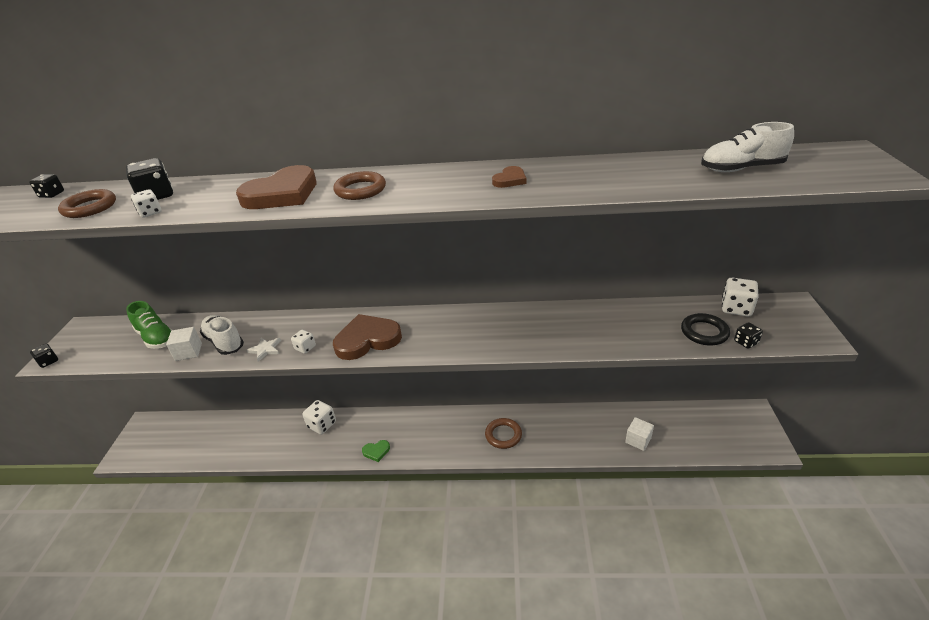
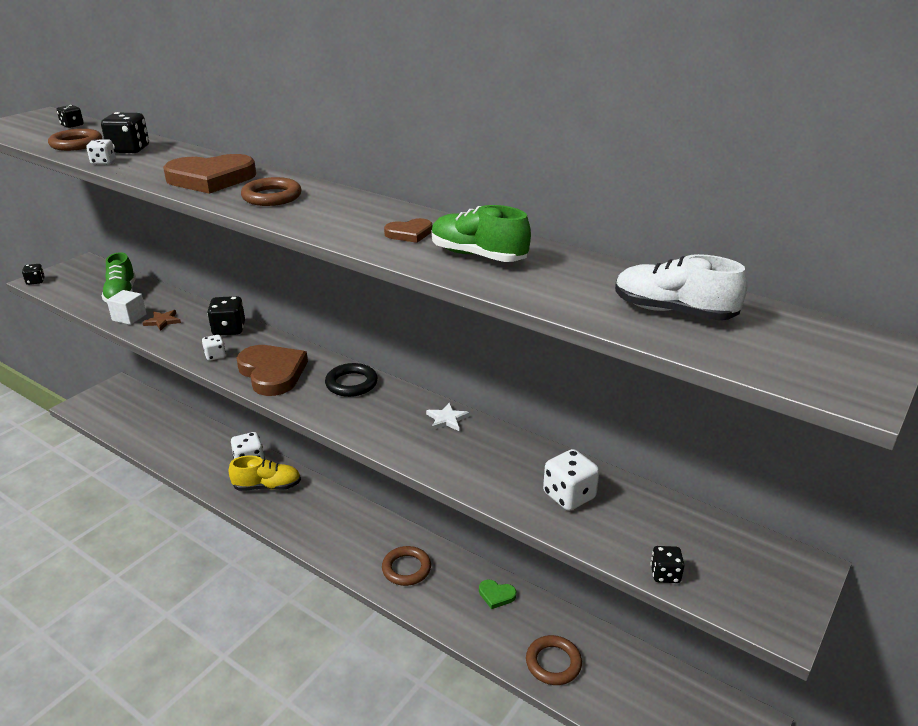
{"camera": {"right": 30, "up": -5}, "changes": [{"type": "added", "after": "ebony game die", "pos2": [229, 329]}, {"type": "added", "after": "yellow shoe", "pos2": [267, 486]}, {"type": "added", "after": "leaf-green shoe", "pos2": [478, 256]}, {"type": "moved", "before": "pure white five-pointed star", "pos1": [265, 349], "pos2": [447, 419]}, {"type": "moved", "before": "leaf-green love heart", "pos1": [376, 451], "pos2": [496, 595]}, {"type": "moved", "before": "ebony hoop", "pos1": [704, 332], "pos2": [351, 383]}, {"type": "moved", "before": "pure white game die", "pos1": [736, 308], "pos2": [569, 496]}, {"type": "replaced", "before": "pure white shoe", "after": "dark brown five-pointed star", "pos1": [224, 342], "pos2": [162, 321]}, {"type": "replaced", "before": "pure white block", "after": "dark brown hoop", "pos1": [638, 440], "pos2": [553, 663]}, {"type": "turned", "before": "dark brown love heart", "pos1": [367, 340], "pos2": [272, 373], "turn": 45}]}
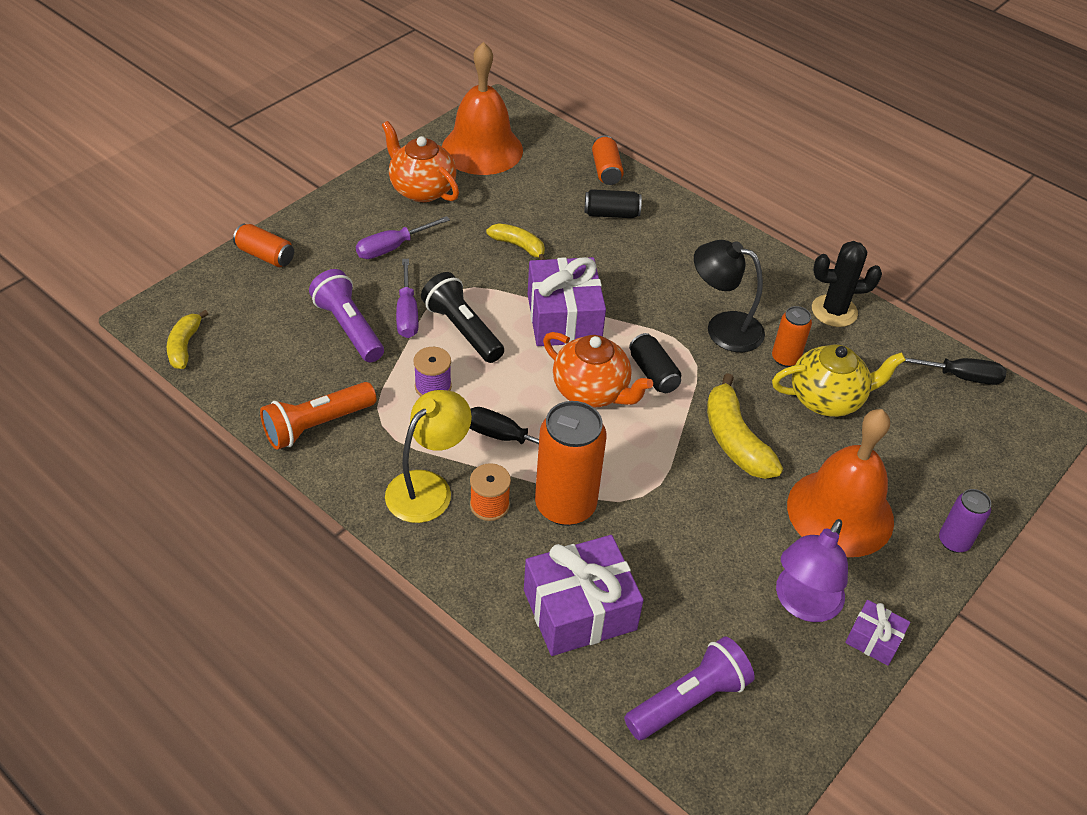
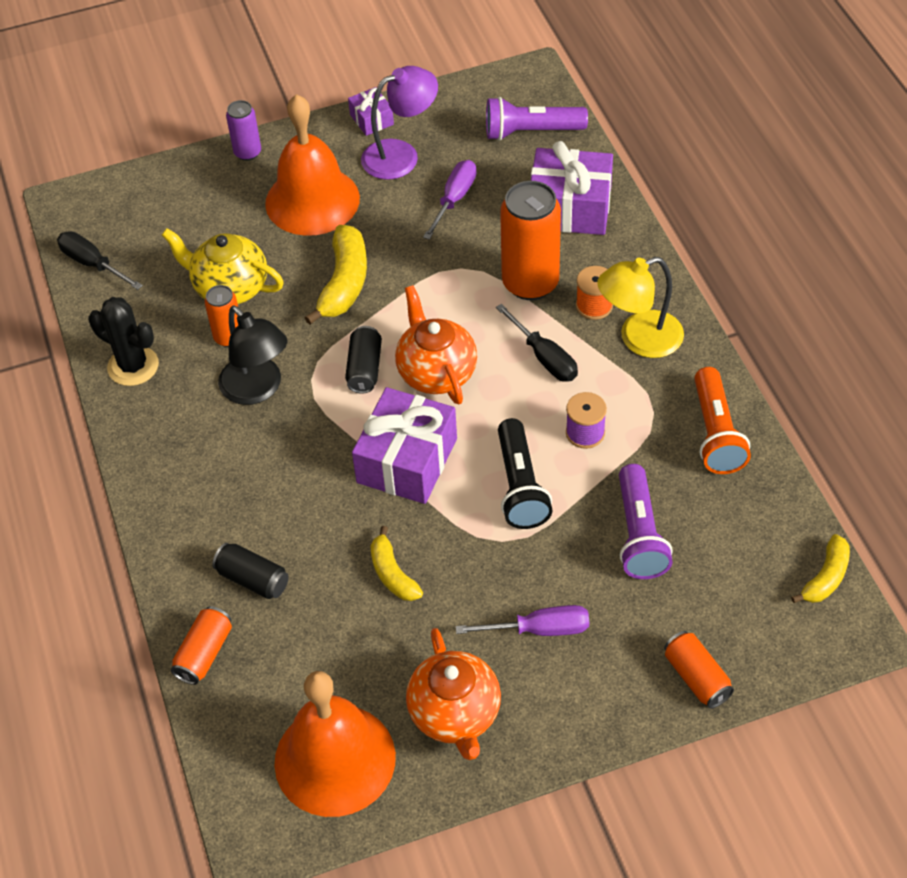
{"camera": {"right": -145, "up": 5}, "changes": [{"type": "moved", "before": "violet flat screwdriver", "pos1": [407, 313], "pos2": [454, 199]}, {"type": "turned", "before": "orange pocket torch", "pos1": [317, 425], "pos2": [716, 433], "turn": 90}]}
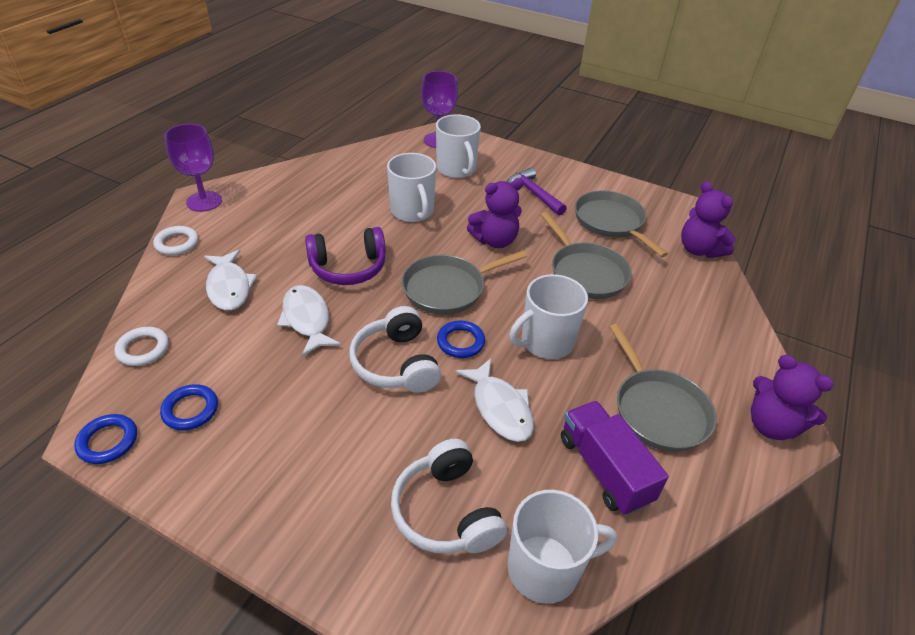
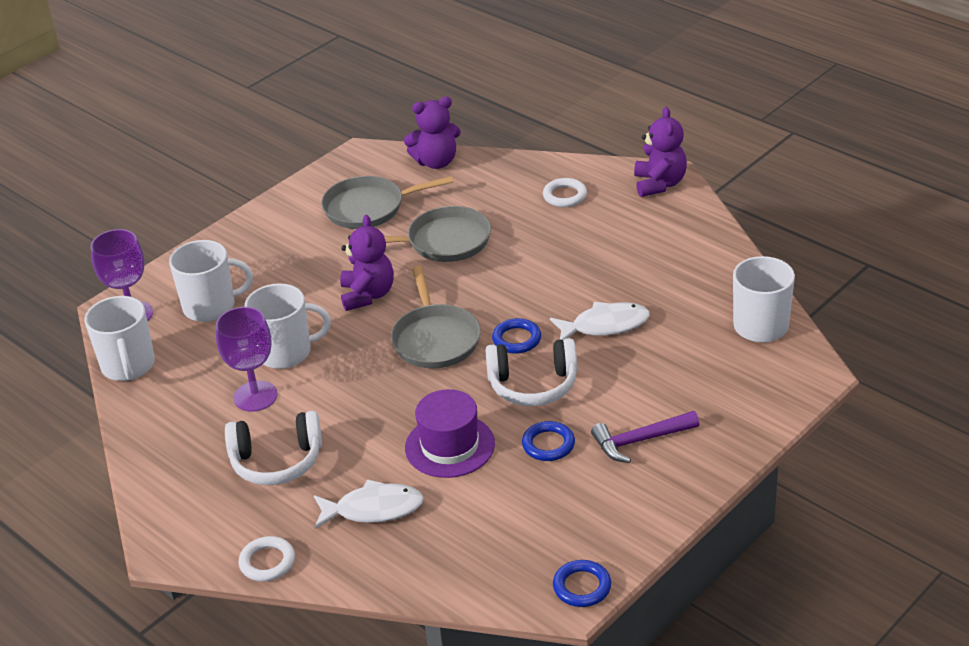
{"camera": {"right": -70, "up": -5}, "changes": [{"type": "removed", "before": "violet headset", "pos1": [348, 267]}, {"type": "removed", "before": "violet lorry", "pos1": [604, 469]}, {"type": "removed", "before": "ash-grey frying pan", "pos1": [658, 410]}, {"type": "moved", "before": "pure white hoop", "pos1": [143, 349], "pos2": [565, 196]}, {"type": "moved", "before": "royal blue hoop", "pos1": [190, 410], "pos2": [548, 444]}, {"type": "moved", "before": "violet chalice", "pos1": [204, 201], "pos2": [255, 396]}, {"type": "moved", "before": "pure white headset", "pos1": [446, 511], "pos2": [277, 461]}, {"type": "moved", "before": "violet claw hammer", "pos1": [534, 194], "pos2": [640, 440]}, {"type": "moved", "before": "pure white tea mug", "pos1": [546, 342], "pos2": [128, 366]}, {"type": "replaced", "before": "pure white fish figure", "after": "violet hat", "pos1": [307, 319], "pos2": [450, 446]}, {"type": "turned", "before": "violet teddy", "pos1": [771, 425], "pos2": [659, 184], "turn": -60}]}
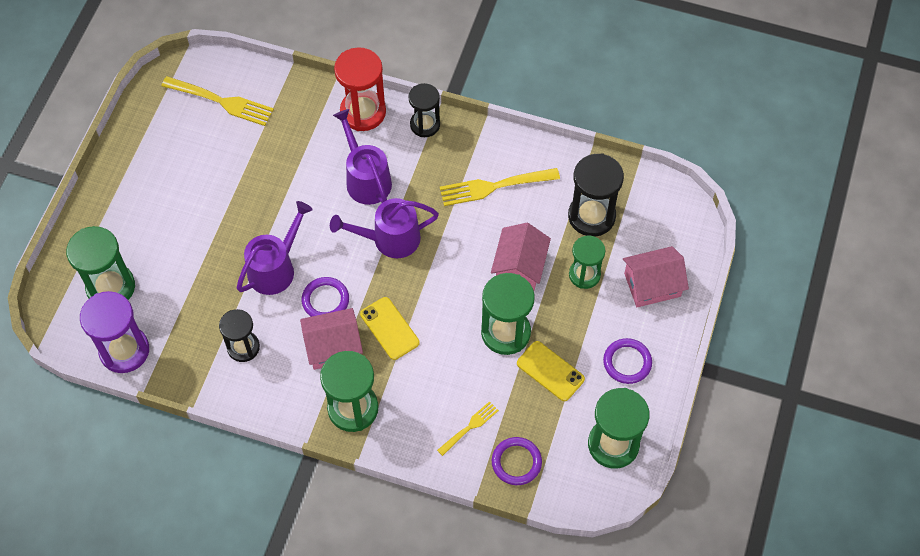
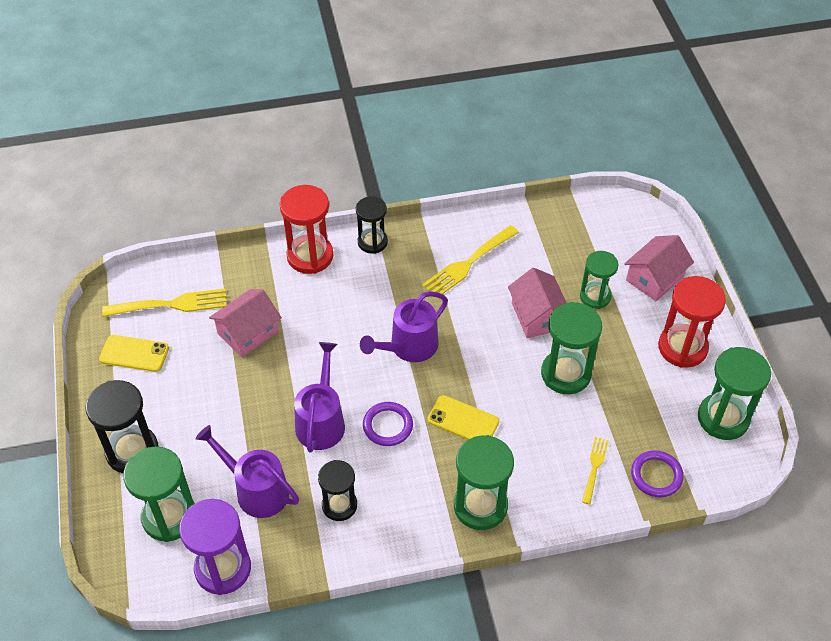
{"camera": {"right": -30, "up": -10}, "changes": [{"type": "moved", "before": "rosy cottage", "pos1": [333, 346], "pos2": [248, 332]}, {"type": "moved", "before": "violet sprinkling can", "pos1": [366, 179], "pos2": [256, 490]}, {"type": "moved", "before": "yellow phone", "pos1": [550, 371], "pos2": [134, 353]}, {"type": "moved", "before": "ebony sand timer", "pos1": [591, 216], "pos2": [132, 451]}, {"type": "replaced", "before": "violet hoop", "after": "red sand timer", "pos1": [627, 362], "pos2": [682, 347]}]}
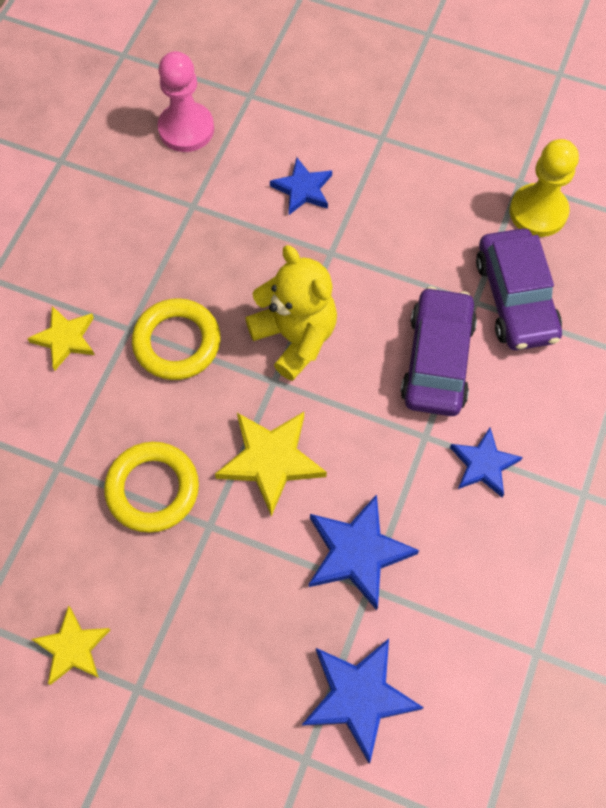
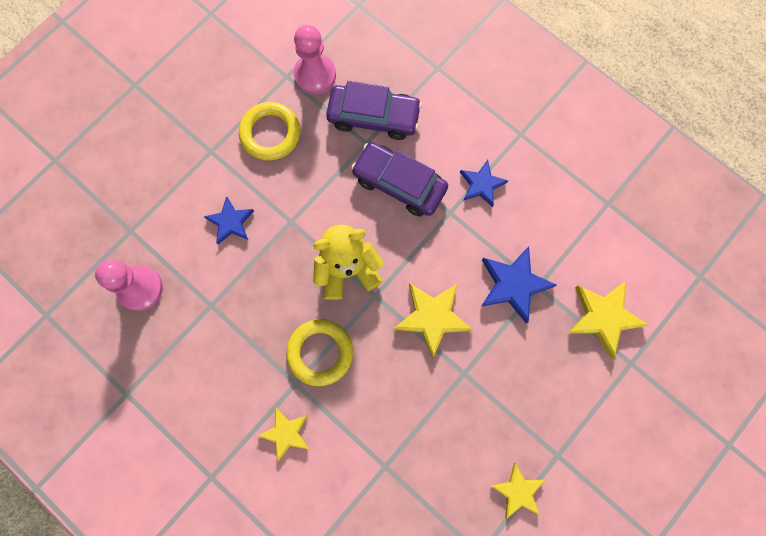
{"camera": {"right": -70, "up": 10}, "changes": [{"type": "moved", "before": "yellow hoop", "pos1": [152, 489], "pos2": [270, 133]}, {"type": "recoloured", "before": "royal blue five-pointed star", "after": "yellow five-pointed star", "pos1": [359, 697], "pos2": [603, 317]}, {"type": "recoloured", "before": "yellow chess pawn", "after": "rosy chess pawn", "pos1": [538, 212], "pos2": [315, 75]}]}
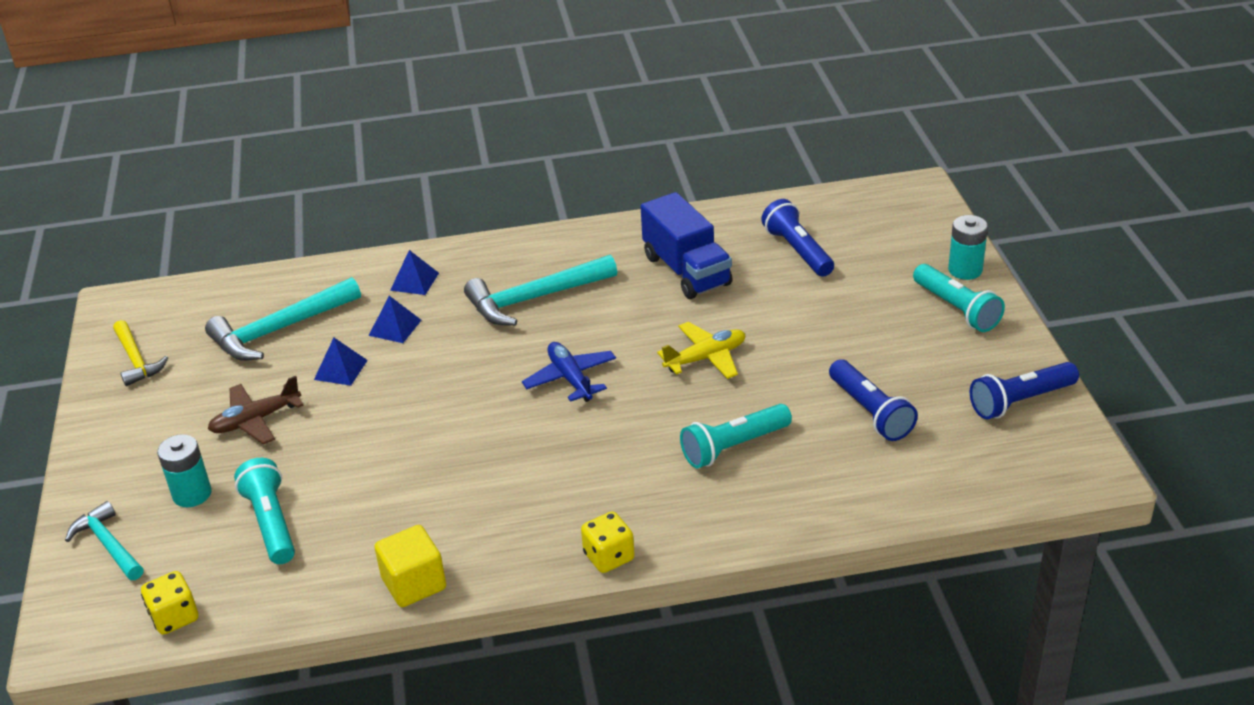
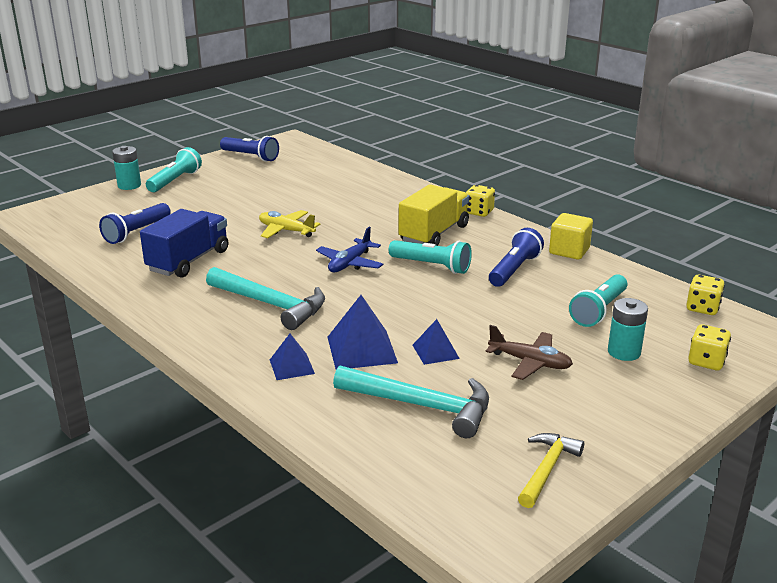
{"camera": {"right": -125, "up": -10}, "changes": [{"type": "added", "after": "yellow lorry", "pos2": [434, 234]}, {"type": "moved", "before": "aqua pocket torch", "pos1": [734, 447], "pos2": [431, 266]}, {"type": "moved", "before": "royal blue pocket torch", "pos1": [870, 412], "pos2": [514, 270]}, {"type": "replaced", "before": "aqua claw hammer", "after": "yellow game die", "pos1": [108, 545], "pos2": [706, 361]}, {"type": "resized", "before": "royal blue solid pyramid", "pos1": [395, 327], "pos2": [362, 349], "scale": 1.66}]}
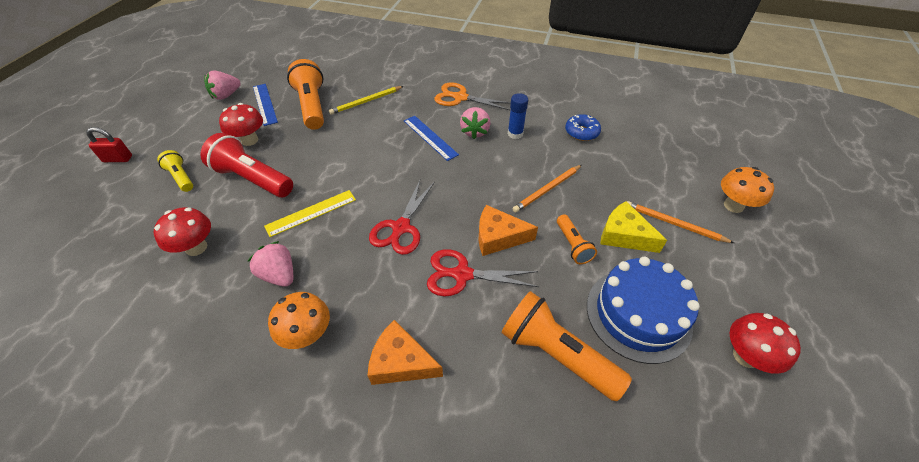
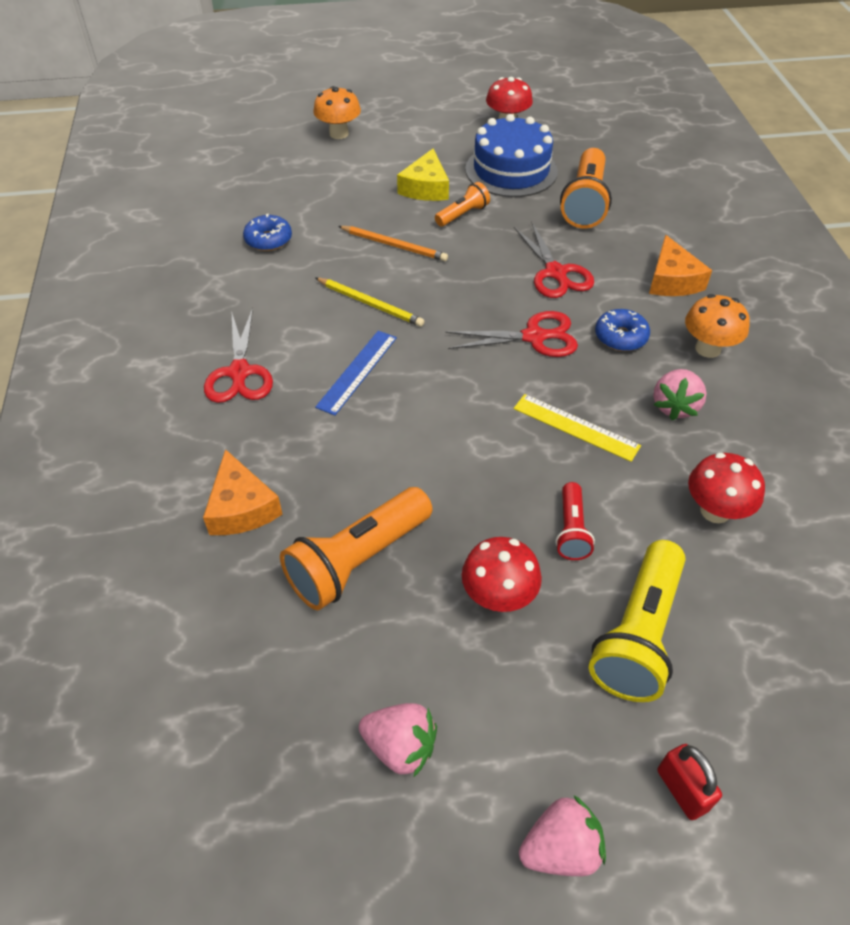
{"camera": {"right": -115, "up": 0}, "changes": [{"type": "removed", "before": "royal blue straightedge", "pos1": [264, 104]}, {"type": "removed", "before": "royal blue stick of glue", "pos1": [515, 134]}, {"type": "removed", "before": "orange pencil", "pos1": [674, 224]}, {"type": "added", "after": "royal blue doughnut", "pos2": [620, 337]}, {"type": "moved", "before": "yellow pencil", "pos1": [366, 102], "pos2": [370, 304]}, {"type": "moved", "before": "rosy berry", "pos1": [475, 132], "pos2": [561, 848]}, {"type": "moved", "before": "orange cheese wedge", "pos1": [498, 237], "pos2": [241, 507]}, {"type": "recoloured", "before": "orange shears", "after": "red shears", "pos1": [460, 97], "pos2": [239, 373]}, {"type": "resized", "before": "yellow pocket torch", "pos1": [181, 177], "pos2": [638, 634], "scale": 1.85}, {"type": "resized", "before": "red pocket torch", "pos1": [253, 179], "pos2": [571, 530], "scale": 0.54}]}
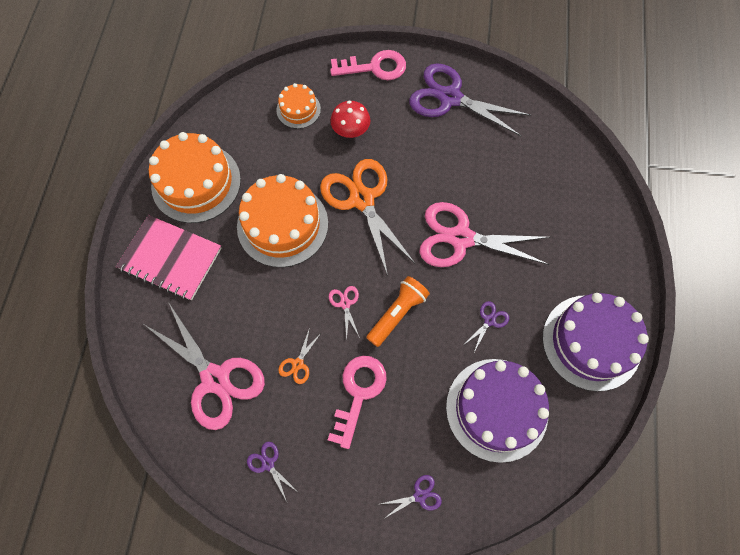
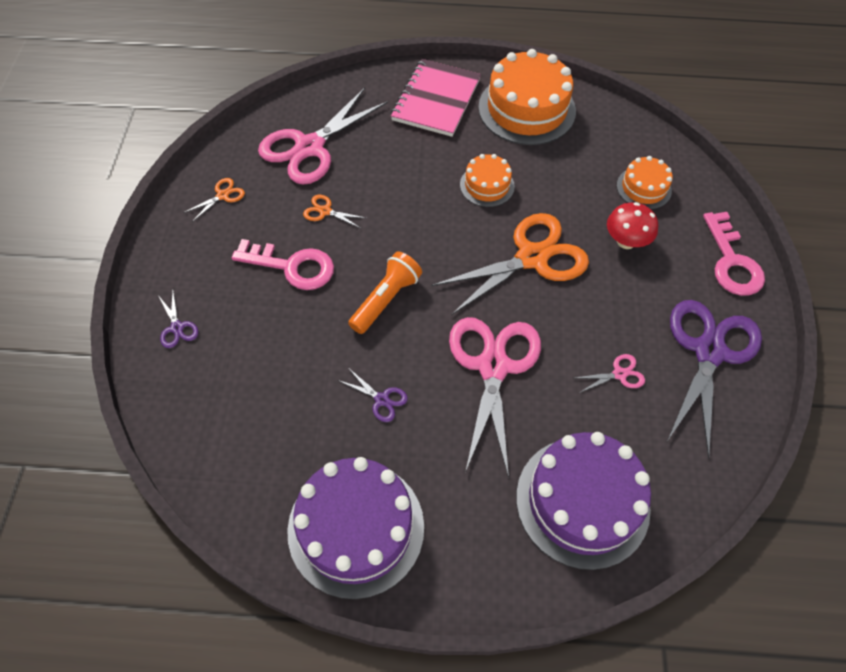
{"camera": {"right": 85, "up": -10}, "changes": [{"type": "moved", "before": "rosy shears", "pos1": [345, 303], "pos2": [620, 374]}, {"type": "moved", "before": "violet layer cake", "pos1": [496, 409], "pos2": [582, 501]}, {"type": "recoloured", "before": "violet shears", "after": "orange shears", "pos1": [268, 463], "pos2": [223, 195]}, {"type": "turned", "before": "orange pocket torch", "pos1": [397, 314], "pos2": [386, 300], "turn": -90}, {"type": "resized", "before": "orange layer cake", "pos1": [282, 225], "pos2": [487, 185], "scale": 0.52}]}
